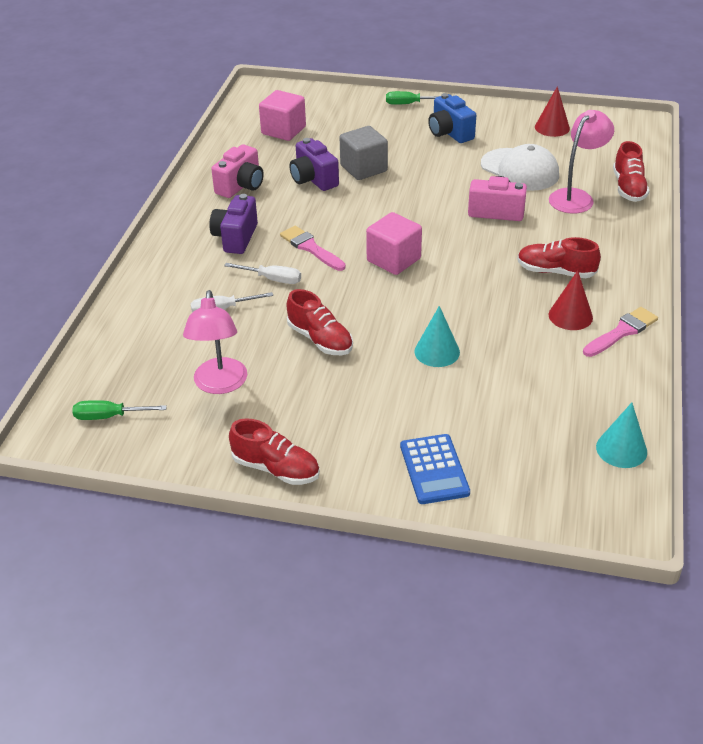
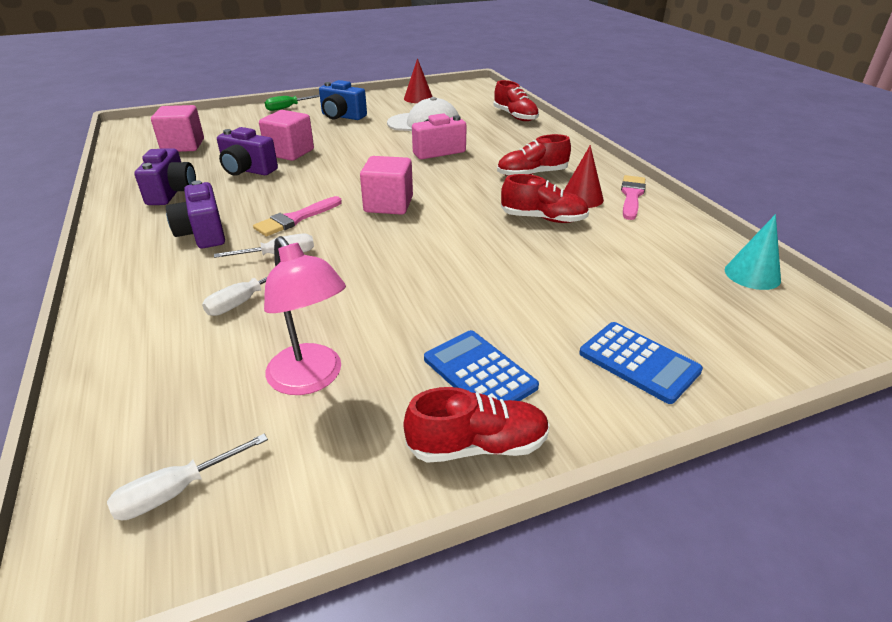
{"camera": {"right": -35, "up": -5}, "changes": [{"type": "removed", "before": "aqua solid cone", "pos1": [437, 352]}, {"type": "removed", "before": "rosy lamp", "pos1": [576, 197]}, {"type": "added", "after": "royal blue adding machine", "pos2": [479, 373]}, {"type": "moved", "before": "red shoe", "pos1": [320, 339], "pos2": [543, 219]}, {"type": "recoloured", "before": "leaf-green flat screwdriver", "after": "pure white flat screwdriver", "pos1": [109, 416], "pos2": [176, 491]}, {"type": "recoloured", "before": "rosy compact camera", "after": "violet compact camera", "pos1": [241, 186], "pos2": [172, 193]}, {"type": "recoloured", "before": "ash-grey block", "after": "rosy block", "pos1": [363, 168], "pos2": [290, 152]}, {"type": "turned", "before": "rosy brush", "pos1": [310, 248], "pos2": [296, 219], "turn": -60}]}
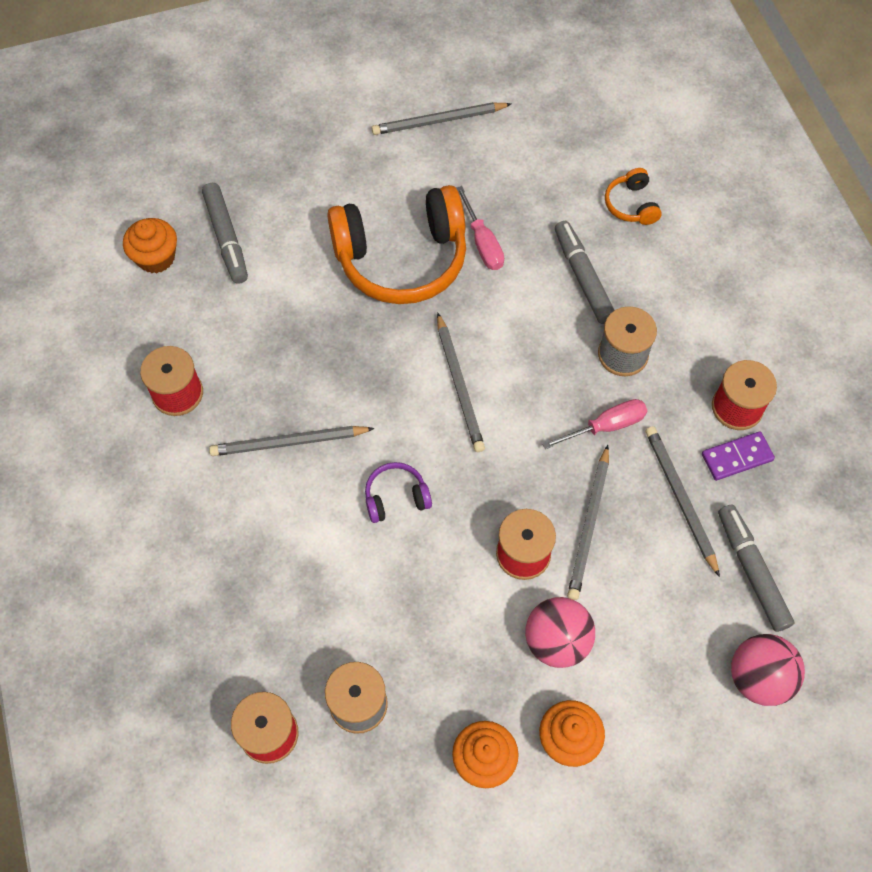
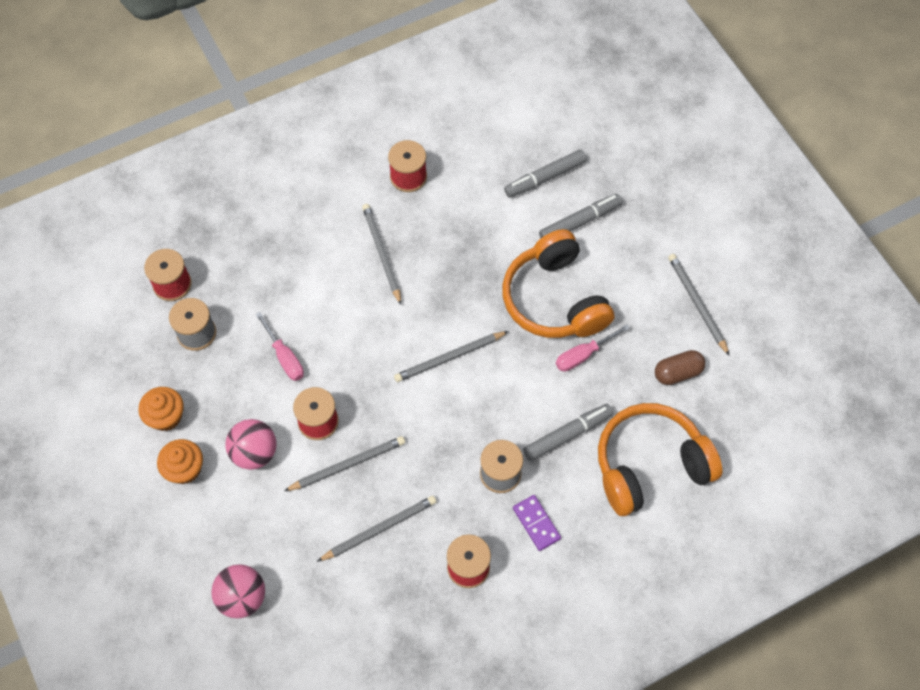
{"camera": {"right": 80, "up": 0}, "changes": [{"type": "removed", "before": "orange muffin", "pos1": [156, 257]}, {"type": "removed", "before": "violet headset", "pos1": [396, 497]}, {"type": "added", "after": "dark brown capsule", "pos2": [677, 373]}, {"type": "moved", "before": "rosy flat screwdriver", "pos1": [606, 426], "pos2": [284, 357]}, {"type": "moved", "before": "violet domino", "pos1": [737, 457], "pos2": [536, 523]}, {"type": "moved", "before": "ash-grey felt pen", "pos1": [752, 570], "pos2": [580, 222]}, {"type": "turned", "before": "ash-grey pencil", "pos1": [589, 525], "pos2": [347, 465], "turn": 150}, {"type": "resized", "before": "orange headset", "pos1": [631, 205], "pos2": [650, 465], "scale": 2.3}]}
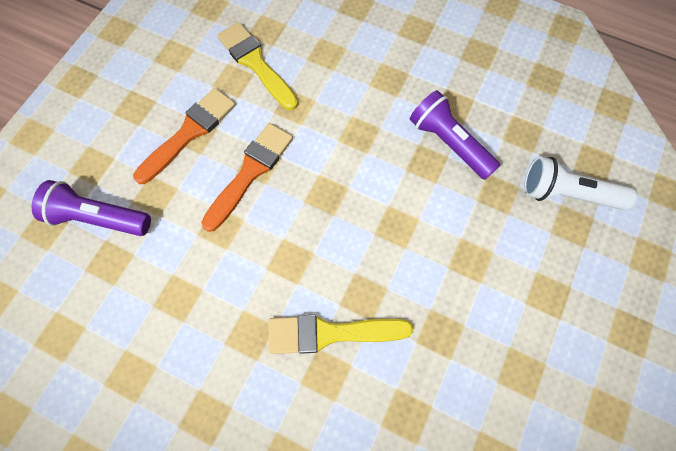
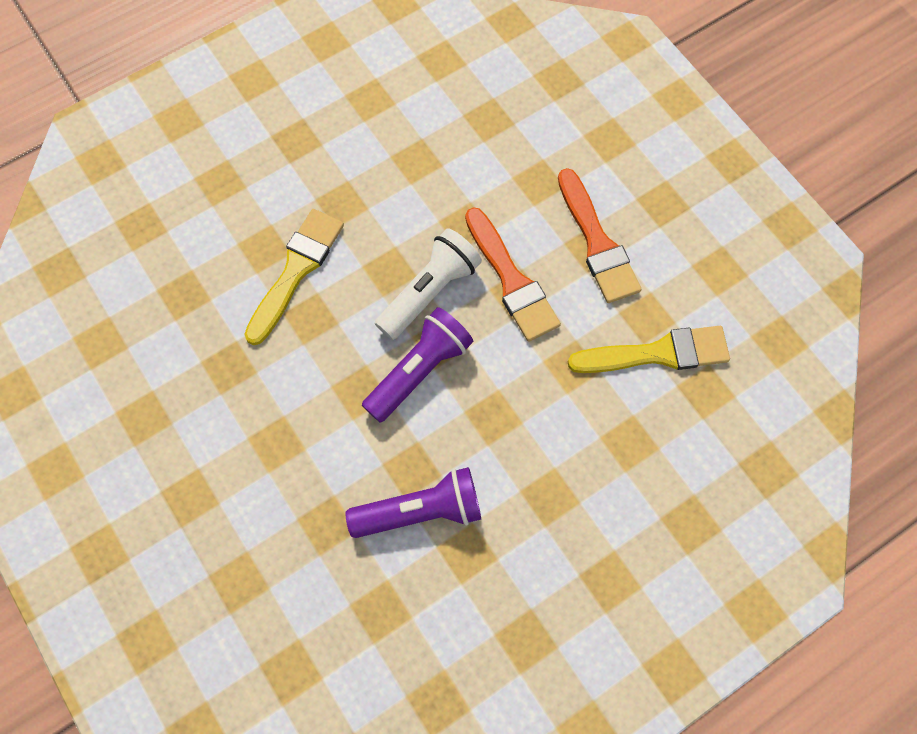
{"camera": {"right": 120, "up": 0}, "changes": [{"type": "moved", "before": "violet pocket torch", "pos1": [98, 218], "pos2": [419, 371]}, {"type": "moved", "before": "pure white pocket torch", "pos1": [567, 194], "pos2": [429, 292]}]}
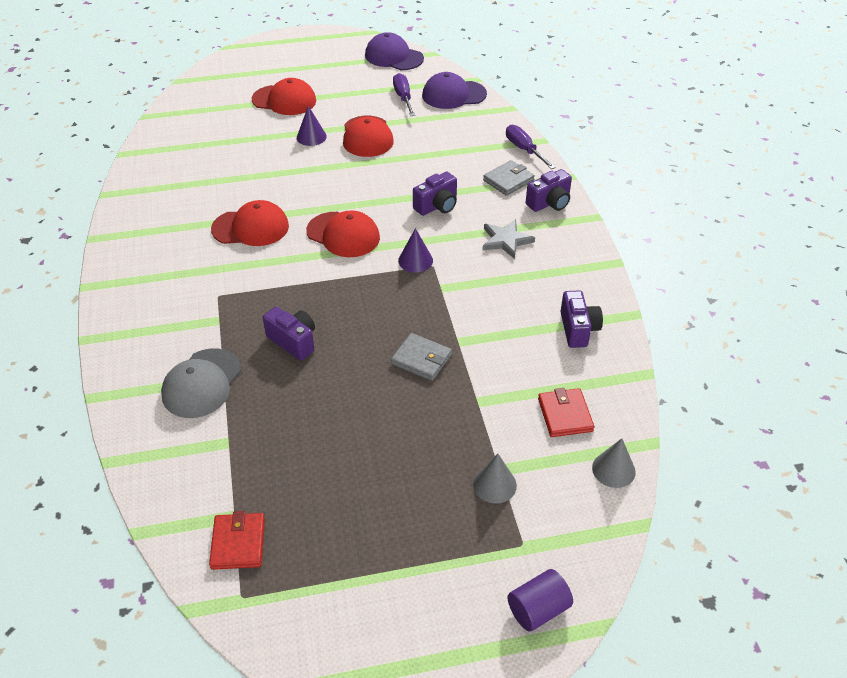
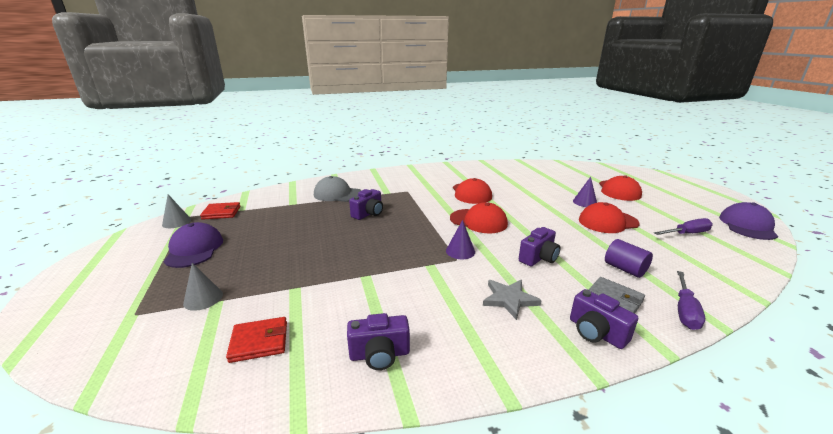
{"camera": {"right": 85, "up": -20}, "changes": [{"type": "removed", "before": "ash-grey card wallet", "pos1": [421, 359]}, {"type": "moved", "before": "violet cap", "pos1": [453, 95], "pos2": [194, 249]}, {"type": "moved", "before": "violet cylinder shape", "pos1": [538, 609], "pos2": [624, 269]}, {"type": "moved", "before": "ash-grey solid cone", "pos1": [613, 469], "pos2": [176, 222]}, {"type": "turned", "before": "red cap", "pos1": [343, 235], "pos2": [478, 221], "turn": -90}, {"type": "turned", "before": "violet compact camera", "pos1": [437, 206], "pos2": [538, 258], "turn": -90}, {"type": "turned", "before": "violet flat screwdriver", "pos1": [524, 150], "pos2": [685, 311], "turn": 150}]}
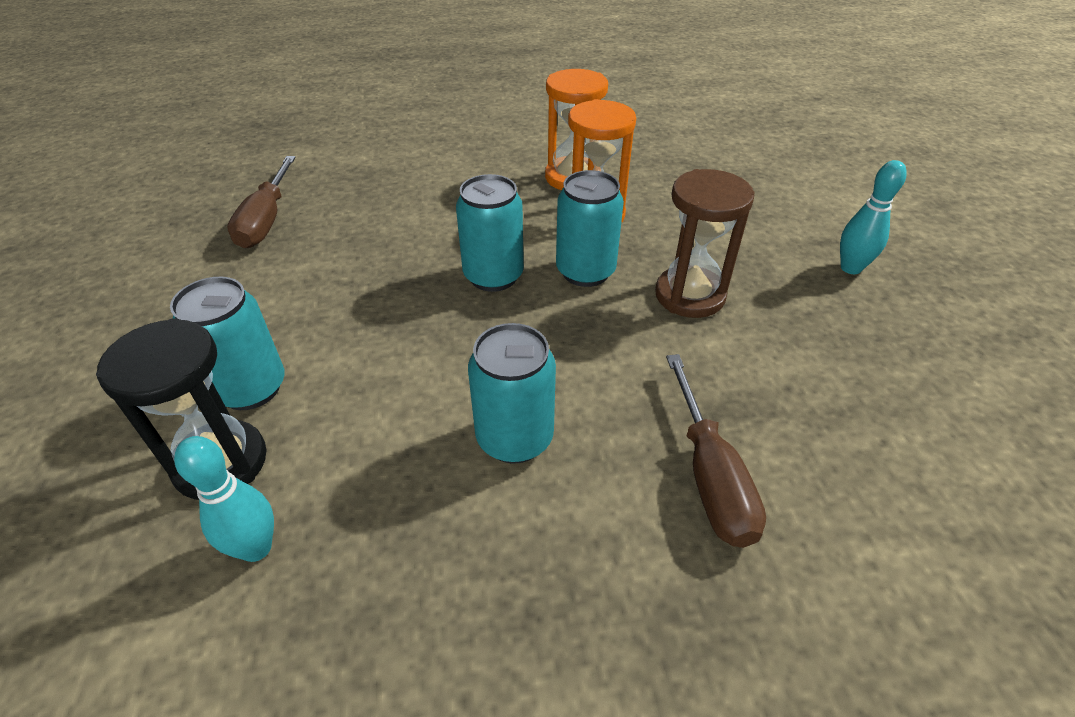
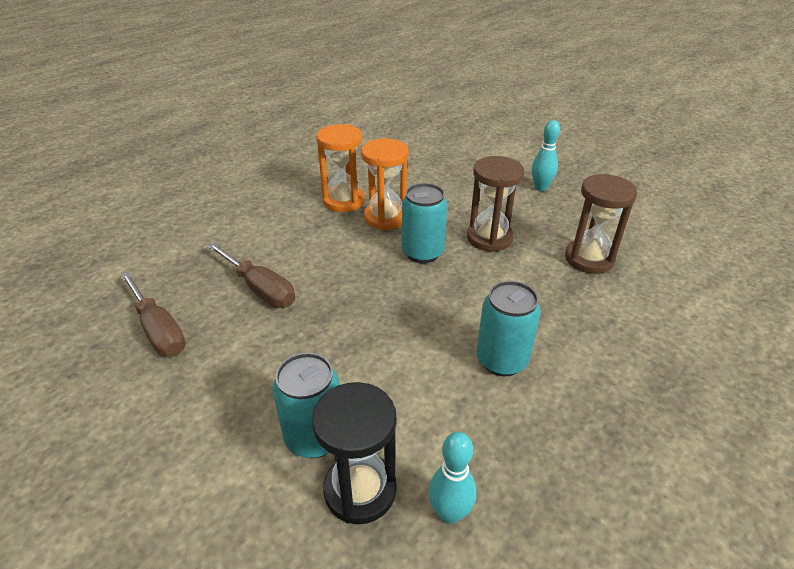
{"camera": {"right": -40, "up": -5}, "changes": [{"type": "removed", "before": "aqua tin", "pos1": [493, 276]}, {"type": "added", "after": "dark brown sand timer", "pos2": [589, 259]}, {"type": "moved", "before": "dark brown flat screwdriver", "pos1": [710, 477], "pos2": [260, 289]}]}
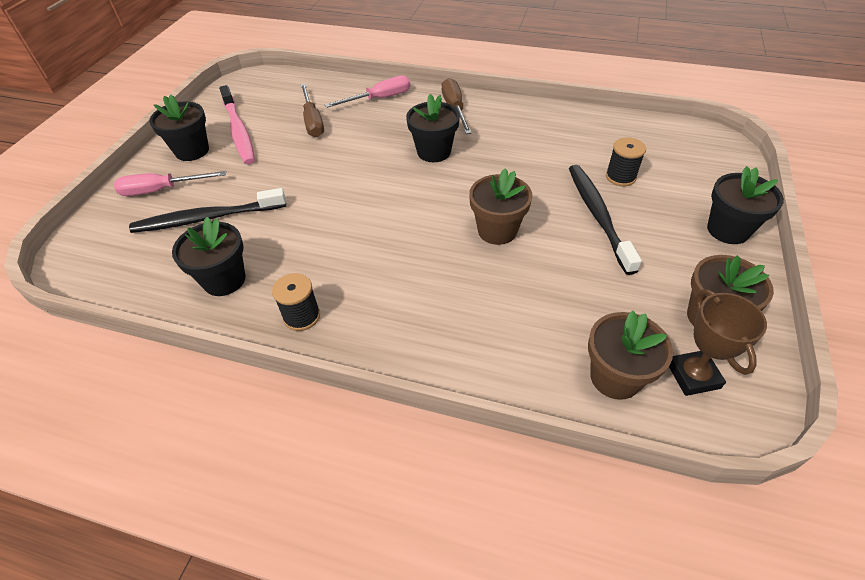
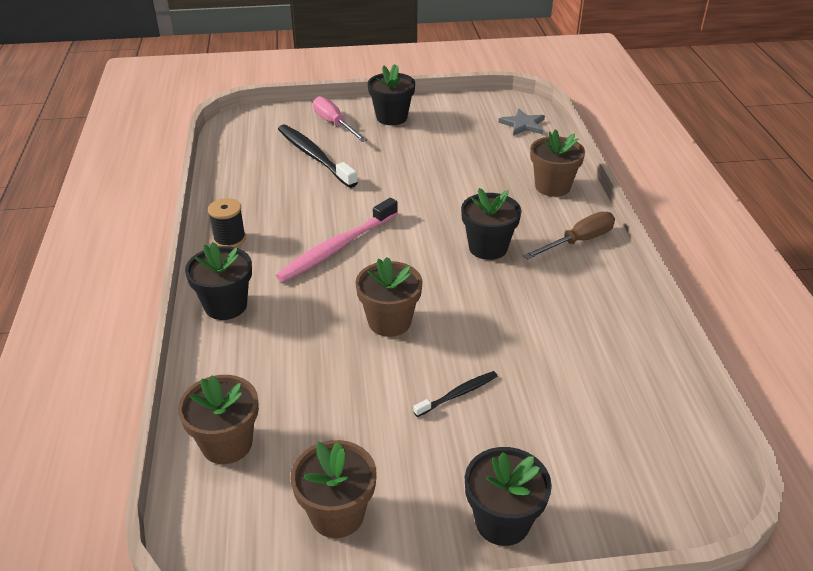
{"camera": {"right": 65, "up": -10}, "changes": [{"type": "removed", "before": "dark brown flat screwdriver", "pos1": [312, 121]}, {"type": "removed", "before": "ebony bobbin", "pos1": [620, 177]}, {"type": "removed", "before": "dark brown prize cup", "pos1": [693, 376]}, {"type": "added", "after": "ash-grey five-pointed star", "pos2": [523, 125]}, {"type": "moved", "before": "ebony plant pot", "pos1": [224, 280], "pos2": [226, 306]}, {"type": "moved", "before": "rosy tooth brush", "pos1": [239, 131], "pos2": [337, 247]}, {"type": "replaced", "before": "rosy flat screwdriver", "after": "dark brown plant pot", "pos1": [379, 99], "pos2": [552, 186]}, {"type": "resized", "before": "ebony tooth brush", "pos1": [598, 216], "pos2": [457, 394], "scale": 0.52}]}
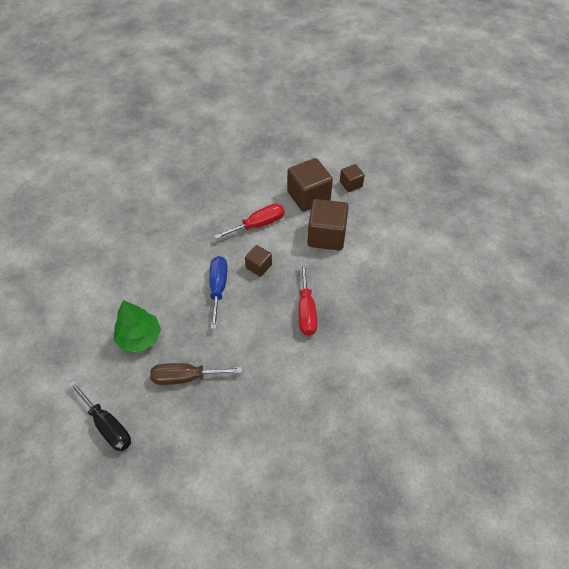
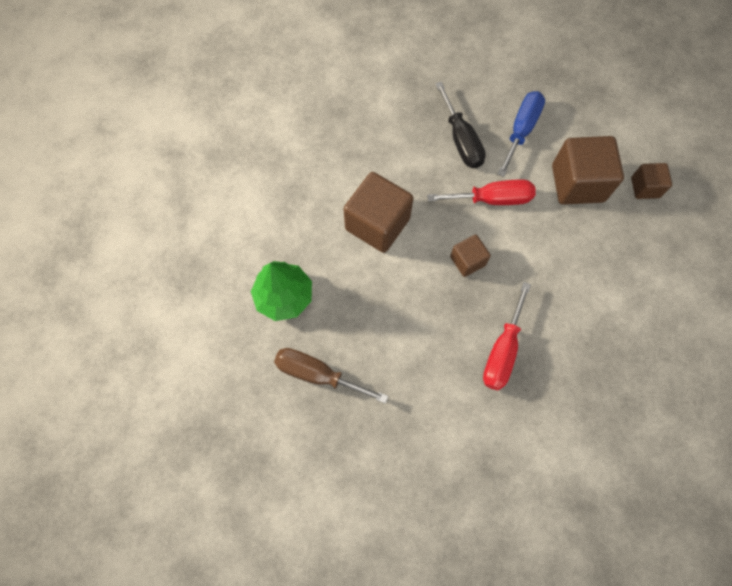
{"camera": {"right": 25, "up": 15}, "changes": [{"type": "moved", "before": "ebony flat screwdriver", "pos1": [107, 425], "pos2": [461, 140]}, {"type": "moved", "before": "royal blue flat screwdriver", "pos1": [218, 288], "pos2": [521, 130]}, {"type": "moved", "before": "dark brown block", "pos1": [326, 236], "pos2": [377, 224]}]}
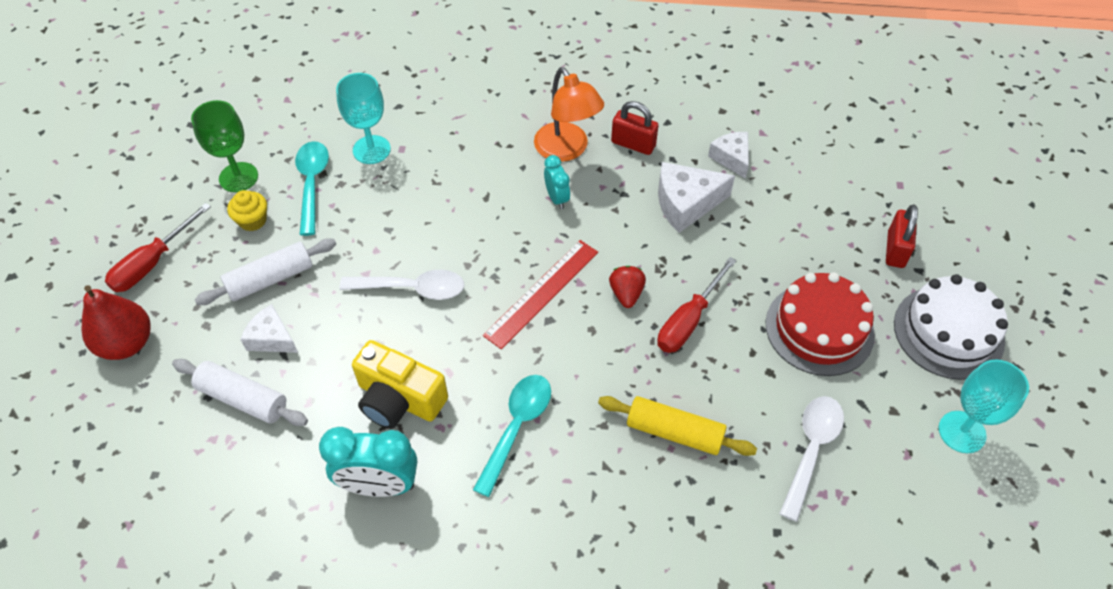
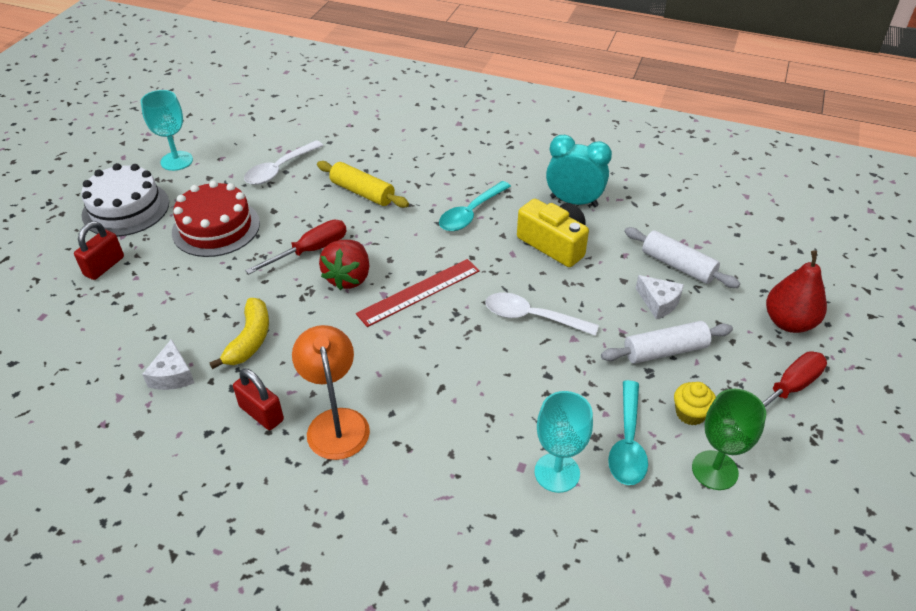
{"camera": {"right": -165, "up": -10}, "changes": [{"type": "removed", "before": "aqua bedside clock", "pos1": [557, 198]}, {"type": "replaced", "before": "pure white cheese wedge", "after": "yellow toy banana", "pos1": [686, 203], "pos2": [250, 340]}, {"type": "resized", "before": "red berry", "pos1": [626, 294], "pos2": [348, 278], "scale": 1.57}]}
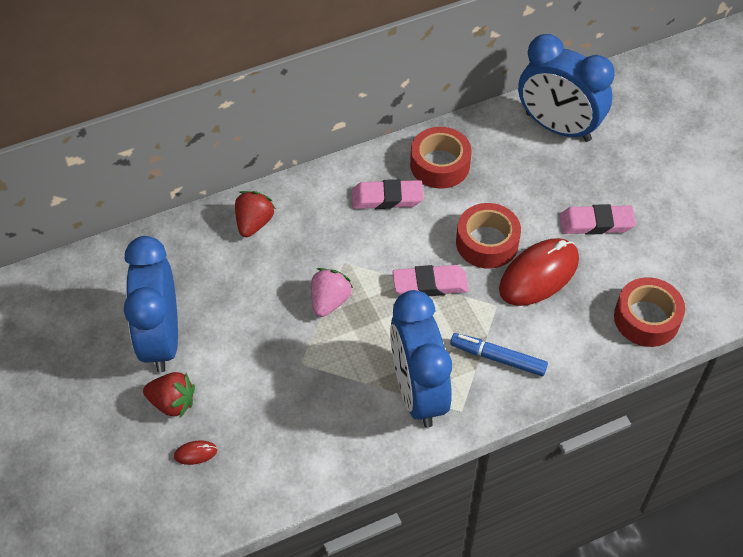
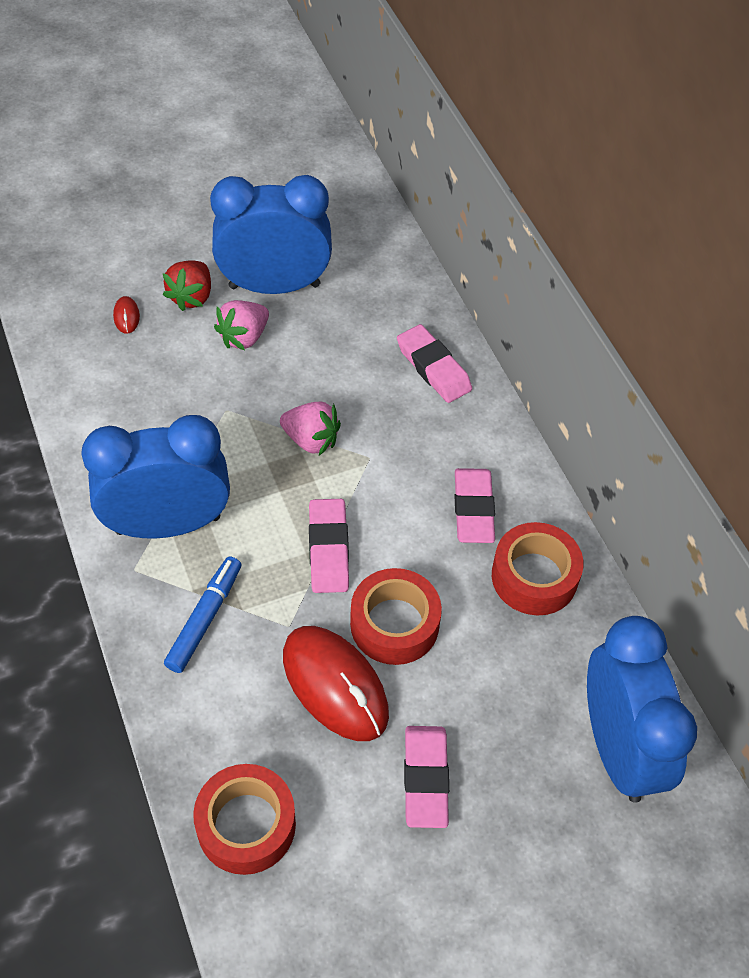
{"camera": {"right": 90, "up": 0}, "changes": [{"type": "added", "after": "rosy berry", "pos2": [244, 337]}, {"type": "replaced", "before": "red berry", "after": "rosy eraser", "pos1": [254, 223], "pos2": [433, 368]}, {"type": "turned", "before": "royal blue bedside clock", "pos1": [558, 127], "pos2": [618, 748], "turn": 135}]}
